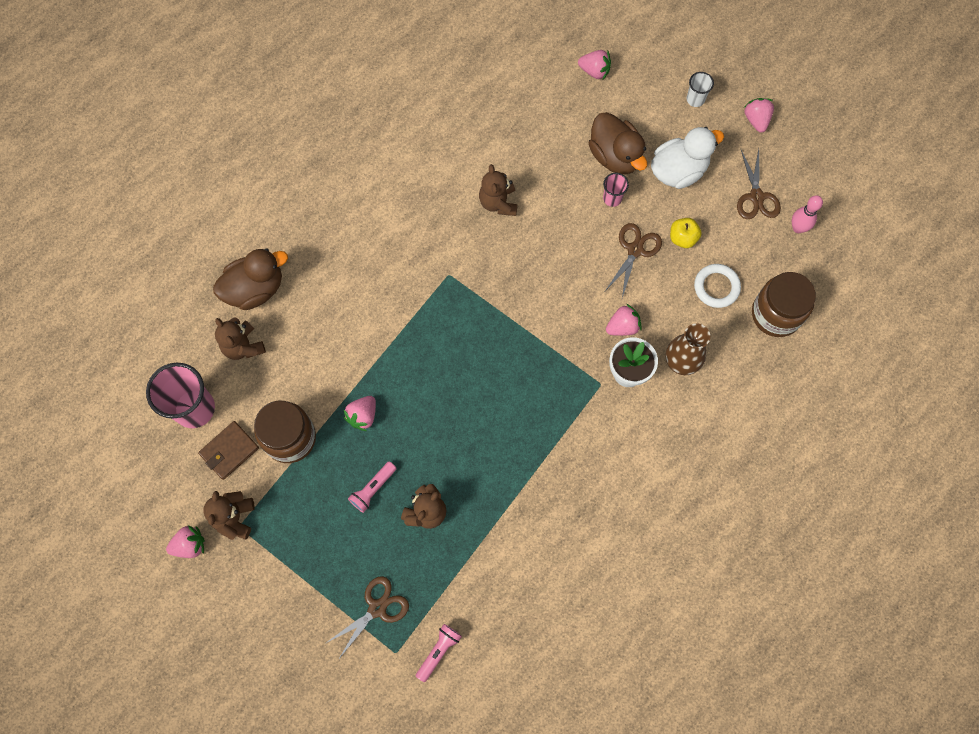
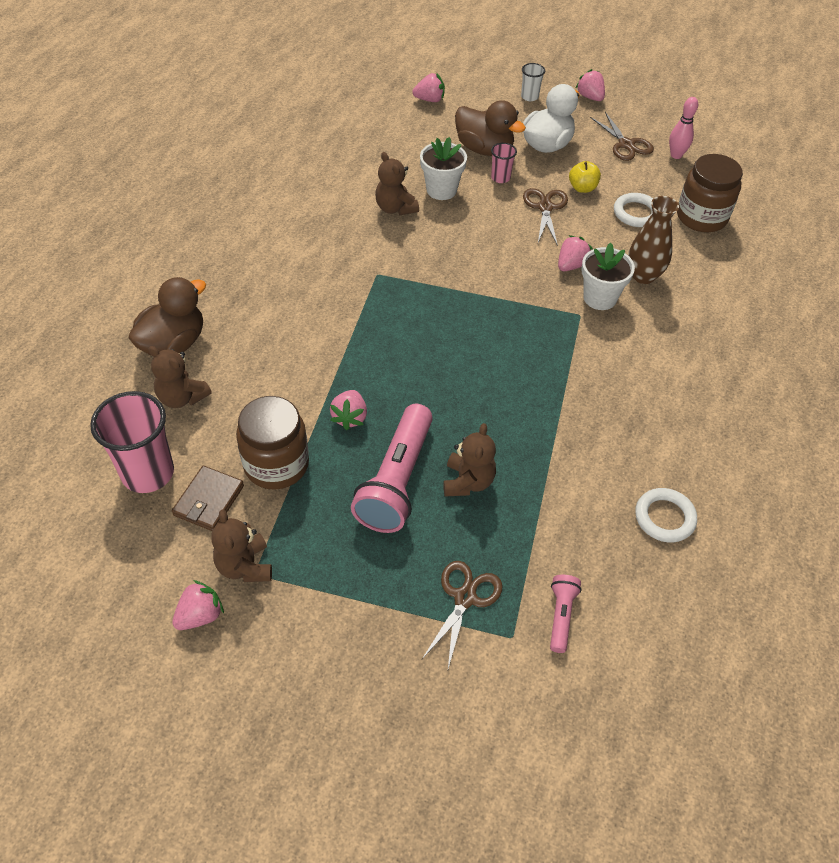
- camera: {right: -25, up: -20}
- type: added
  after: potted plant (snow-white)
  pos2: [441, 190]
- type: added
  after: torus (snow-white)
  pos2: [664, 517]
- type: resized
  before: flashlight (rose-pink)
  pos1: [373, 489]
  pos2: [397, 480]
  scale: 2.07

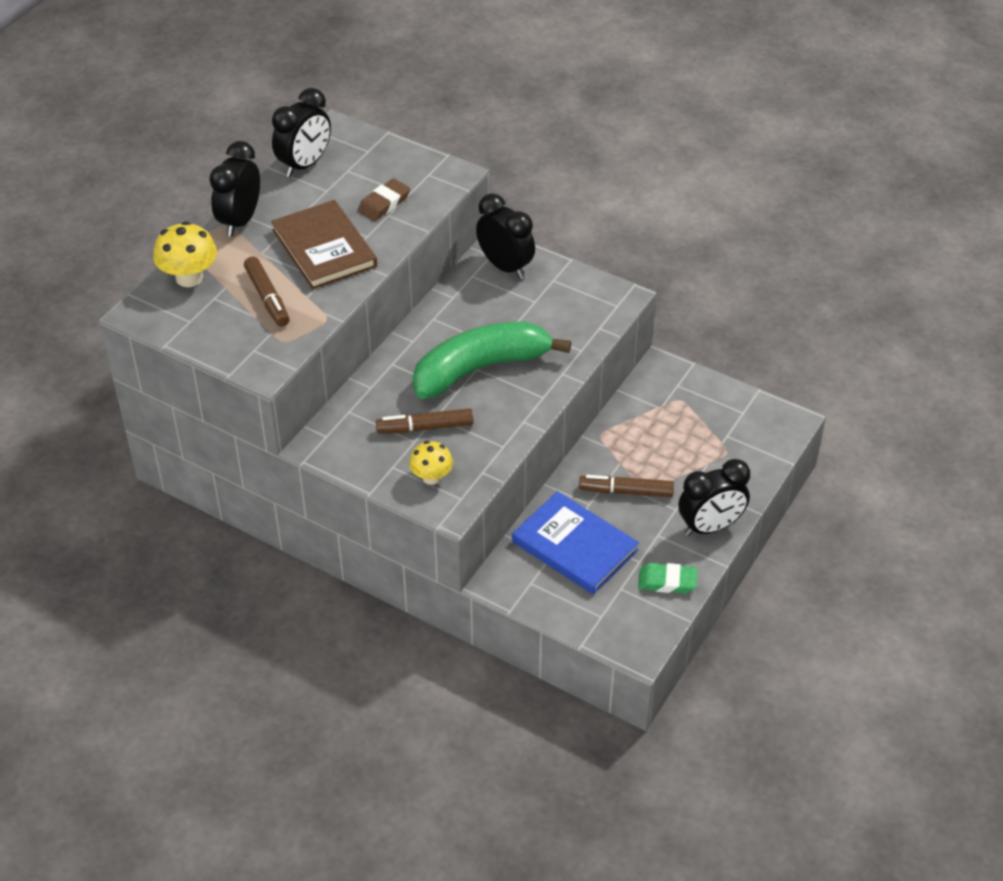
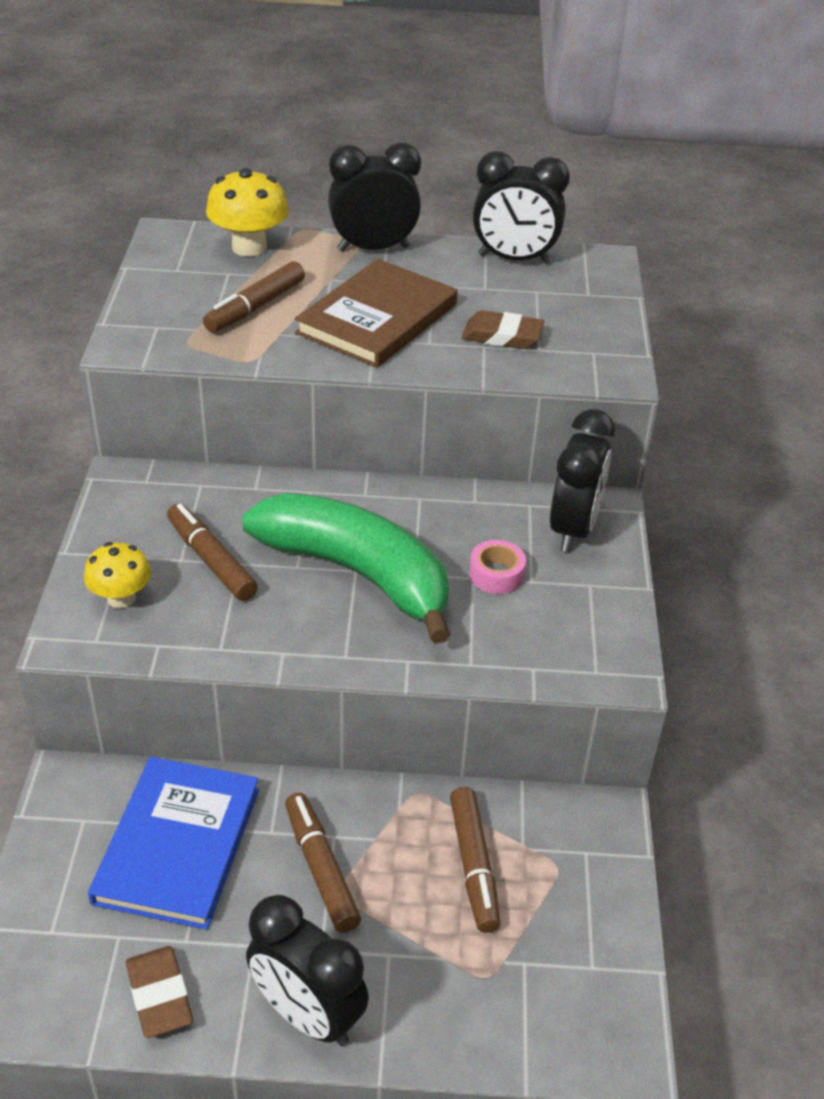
- camera: {right: 60, up: -5}
- type: added
  after: marker (brown)
  pos2: [473, 865]
- type: added
  after: roll of tape (rose-pink)
  pos2: [496, 574]
- type: recoloured
  before: eraser (emerald)
  after: eraser (brown)
  pos1: [667, 581]
  pos2: [159, 995]

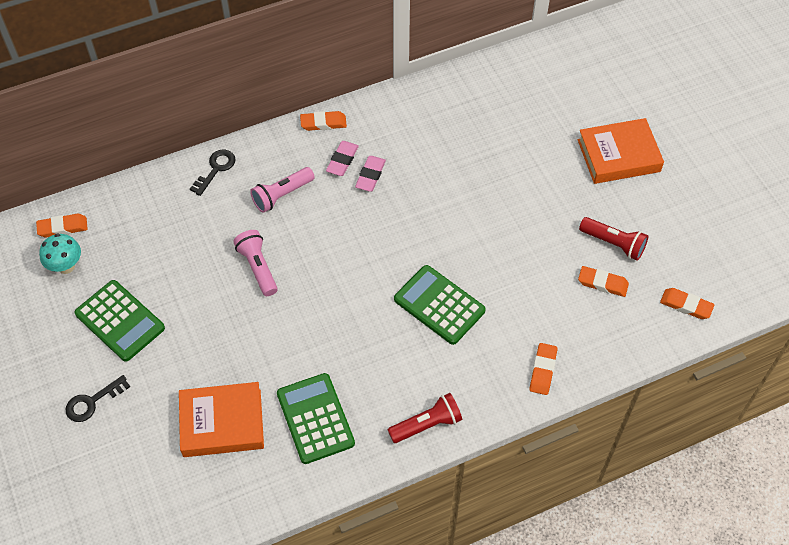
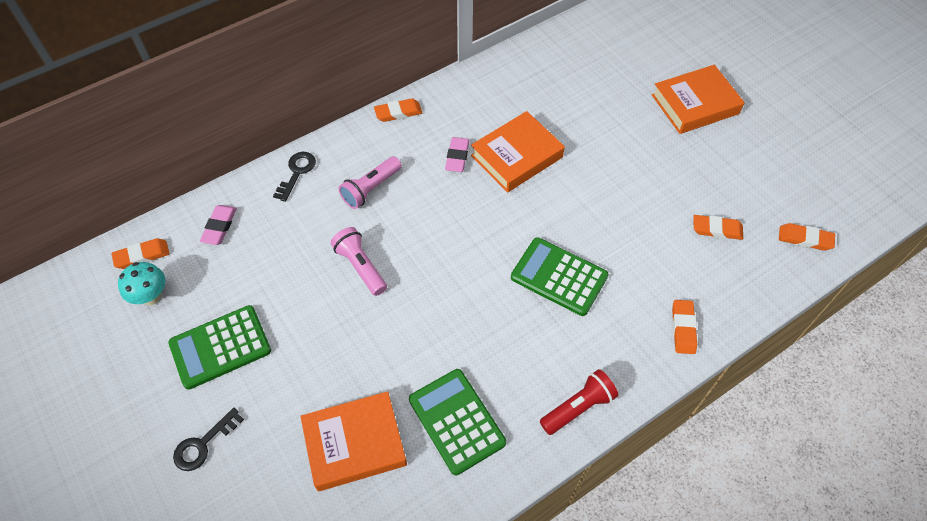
- camera: {right: -10, up: 0}
- type: removed
  before: flashlight (crimson)
  pos1: [613, 243]
- type: added
  after: hardback (bright orange)
  pos2: [517, 156]
- type: moved
  before: eraser (rose-pink)
  pos1: [342, 160]
  pos2: [219, 227]
- type: turned
  before: pocket calculator (emerald)
  pos1: [120, 321]
  pos2: [220, 347]
  turn: 120

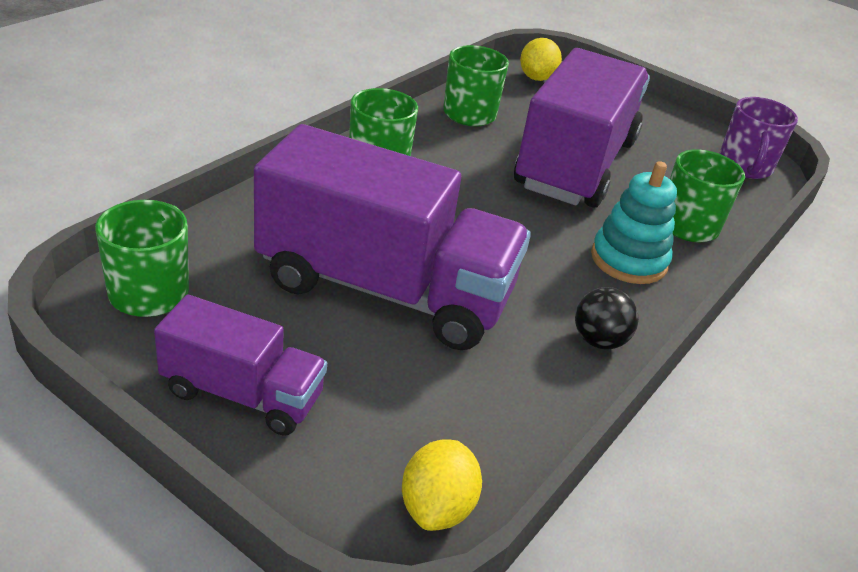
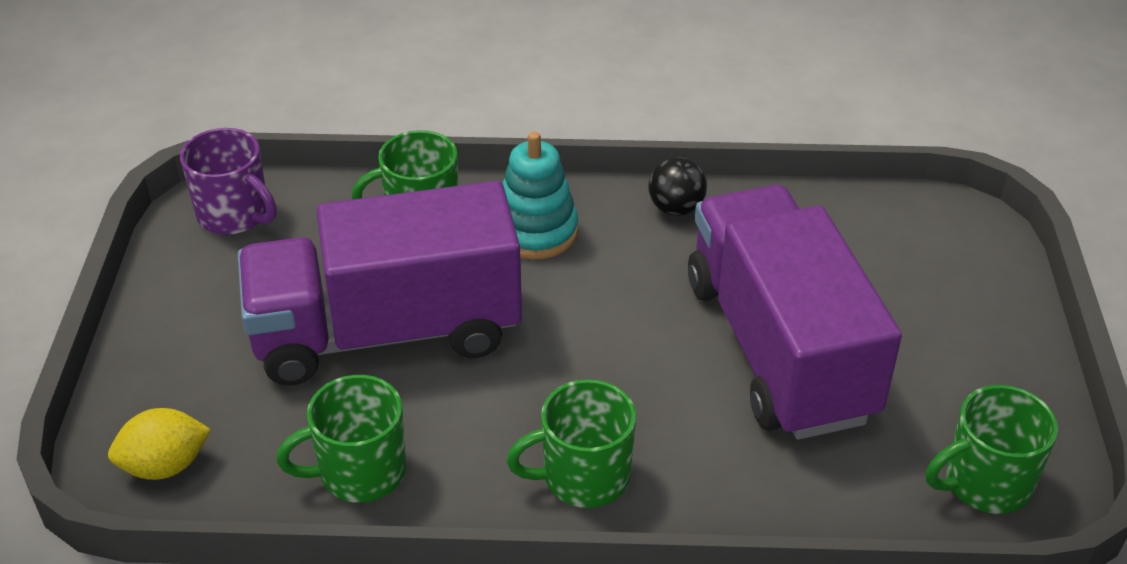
- camera: {right: -120, up: 5}
- type: removed
  before: truck (violet)
  pos1: [242, 394]
- type: removed
  before: toy lemon (bright yellow)
  pos1: [437, 507]
- type: turned
  before: coffee mug (violet)
  pos1: [745, 166]
  pos2: [234, 215]
  turn: 60

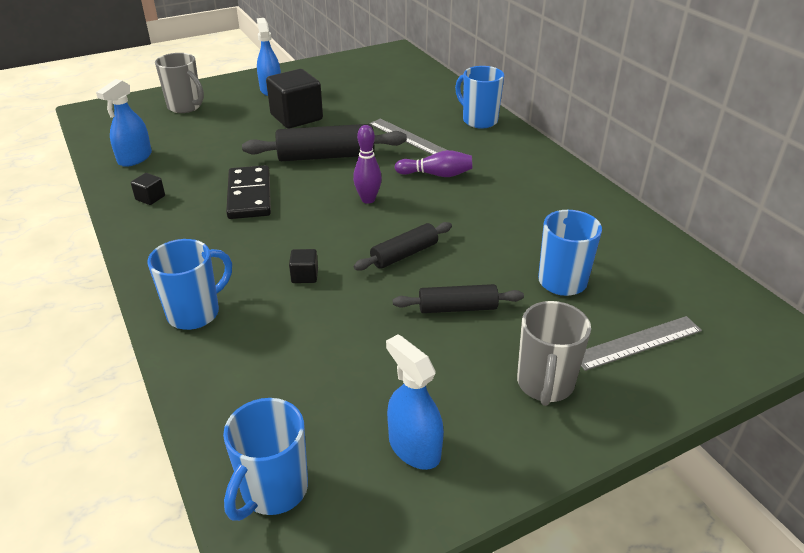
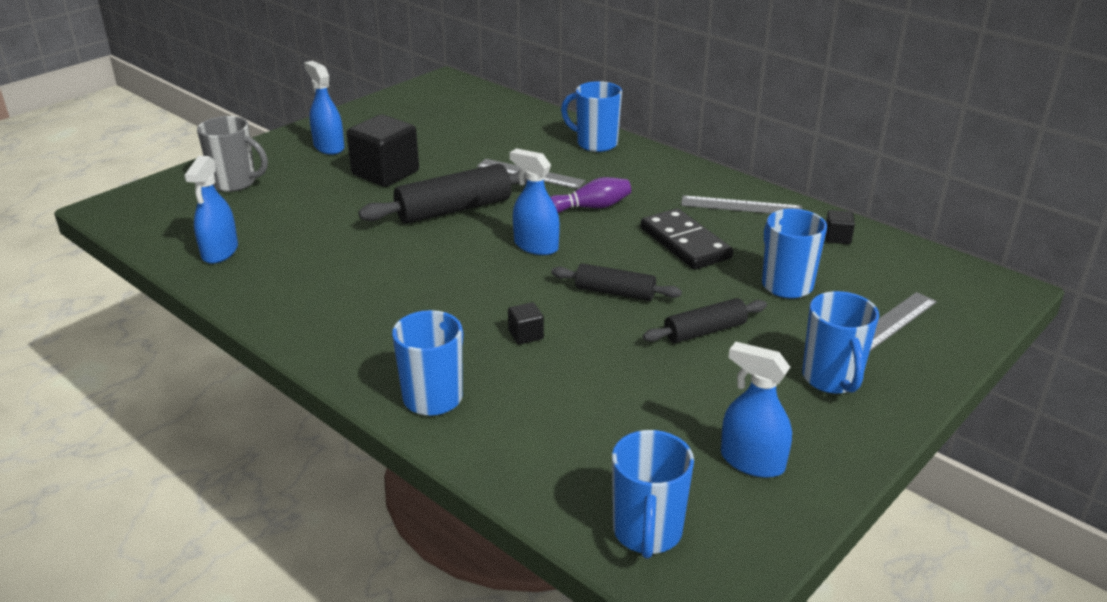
- camera: {right: -20, up: -5}
- type: added
  after: straightedge (gray)
  pos2: [741, 206]
- type: moved
  before: cube (jet-black)
  pos1: [150, 198]
  pos2: [837, 238]
- type: moved
  before: domino (jet-black)
  pos1: [249, 195]
  pos2: [685, 243]
- type: replaced
  before: bowling pin (violet)
  after: sprayer (royal blue)
  pos1: [368, 199]
  pos2: [536, 246]
- type: recoloured
  before: coffee mug (gray)
  after: coffee mug (royal blue)
  pos1: [545, 385]
  pos2: [832, 379]
- type: turned
  before: dough roller (jet-black)
  pos1: [404, 254]
  pos2: [615, 292]
  turn: 75

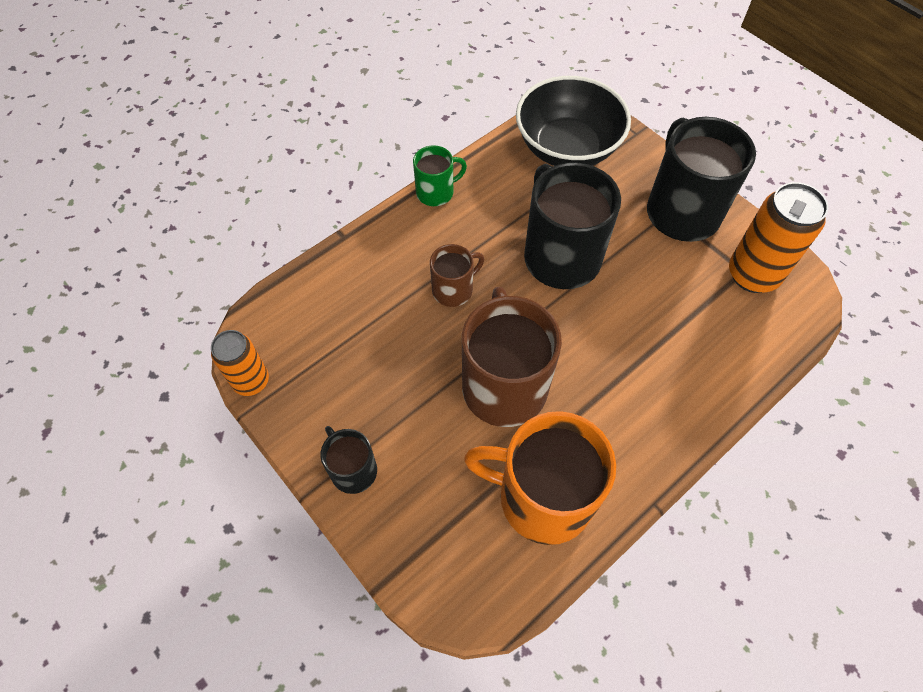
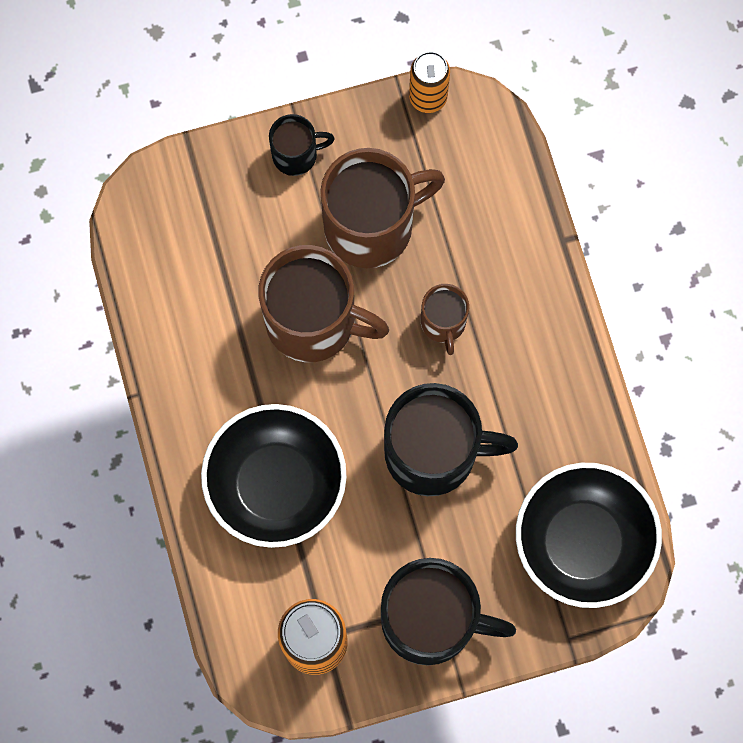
- camera: {right: 115, up: 15}
- type: removed
  before: coffee mug (emerald)
  pos1: [436, 192]
- type: removed
  before: coffee mug (bright orange)
  pos1: [542, 497]
- type: added
  after: serving bowl (jet-black)
  pos2: [276, 484]
- type: added
  after: coffee mug (brown)
  pos2: [371, 225]

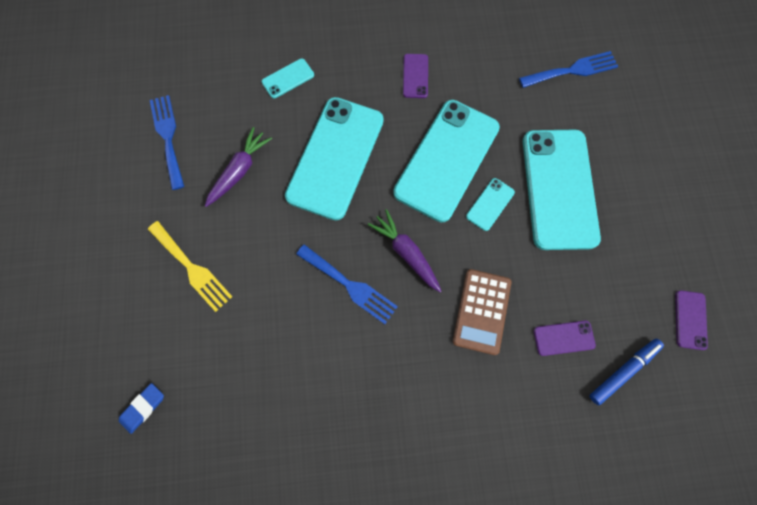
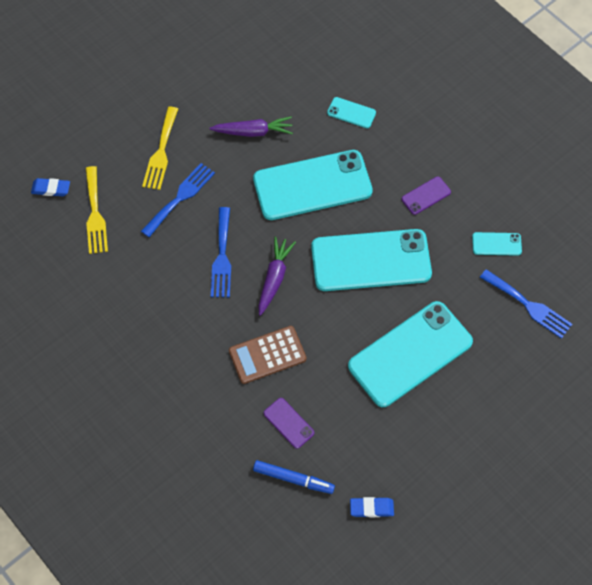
- camera: {right: 55, up: -10}
- type: added
  after: dinner fork (bright yellow)
  pos2: [95, 214]
- type: moved
  before: dinner fork (royal blue)
  pos1: [168, 137]
  pos2: [180, 197]
- type: moved
  before: smartphone (aqua)
  pos1: [490, 204]
  pos2: [496, 244]
- type: replaced
  before: smartphone (violet)
  after: eraser (royal blue)
  pos1: [690, 320]
  pos2: [371, 508]

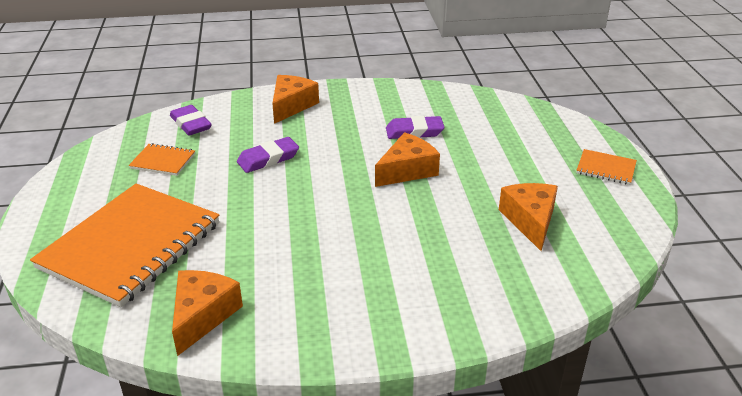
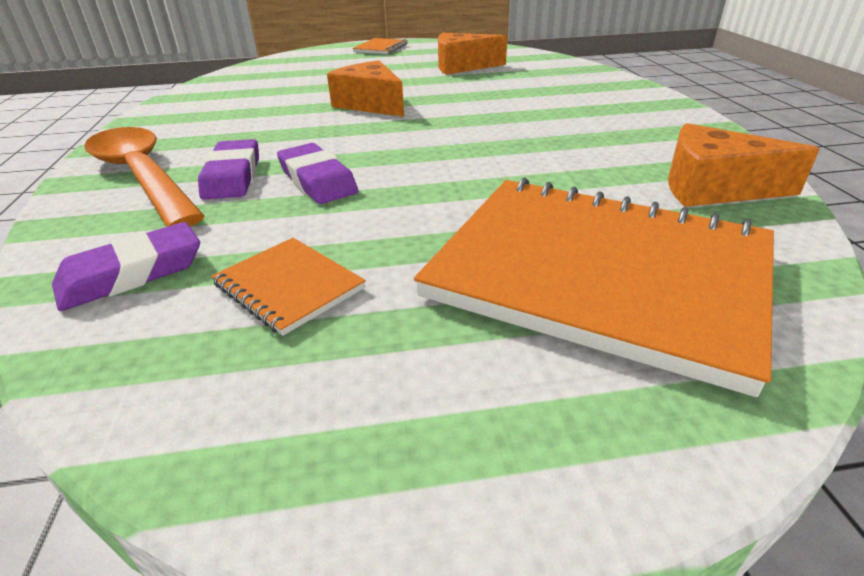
- camera: {right: -90, up: 0}
- type: moved
  before: eraser (violet)
  pos1: [414, 132]
  pos2: [233, 176]
- type: replaced
  before: piece of cheese (bright orange)
  after: teaspoon (bright orange)
  pos1: [291, 106]
  pos2: [142, 176]
- type: turned
  before: notepad (bright orange)
  pos1: [163, 161]
  pos2: [289, 287]
  turn: -60

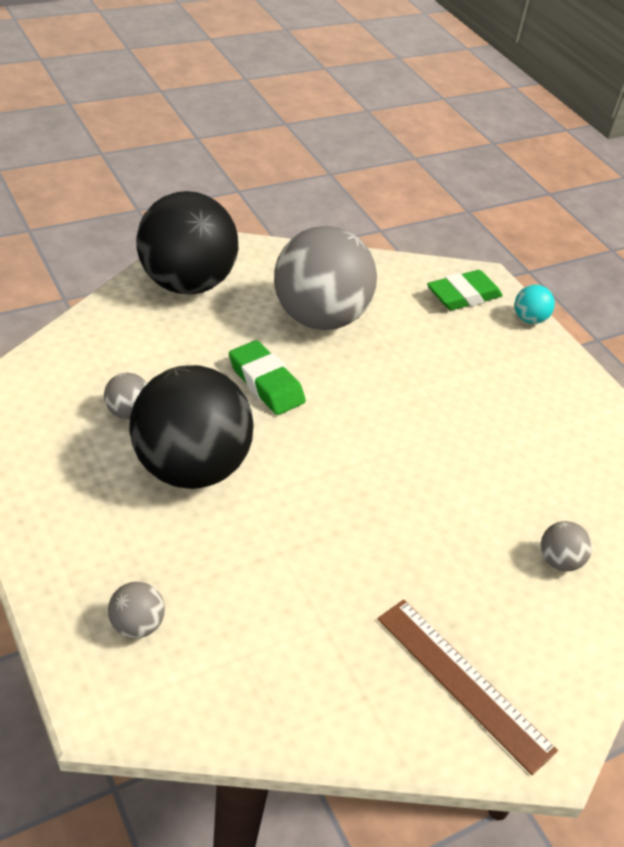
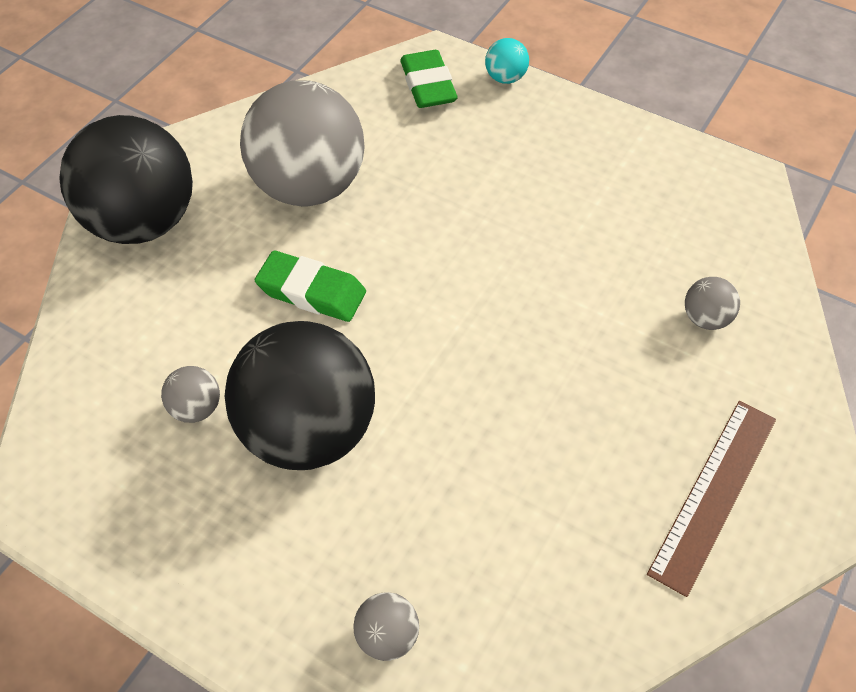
- camera: {right: -25, up: 10}
- type: turned
  before: straightedge (brown)
  pos1: [463, 683]
  pos2: [714, 494]
  turn: -75
- type: turned
  before: eraser (emerald)
  pos1: [463, 296]
  pos2: [428, 85]
  turn: -45

